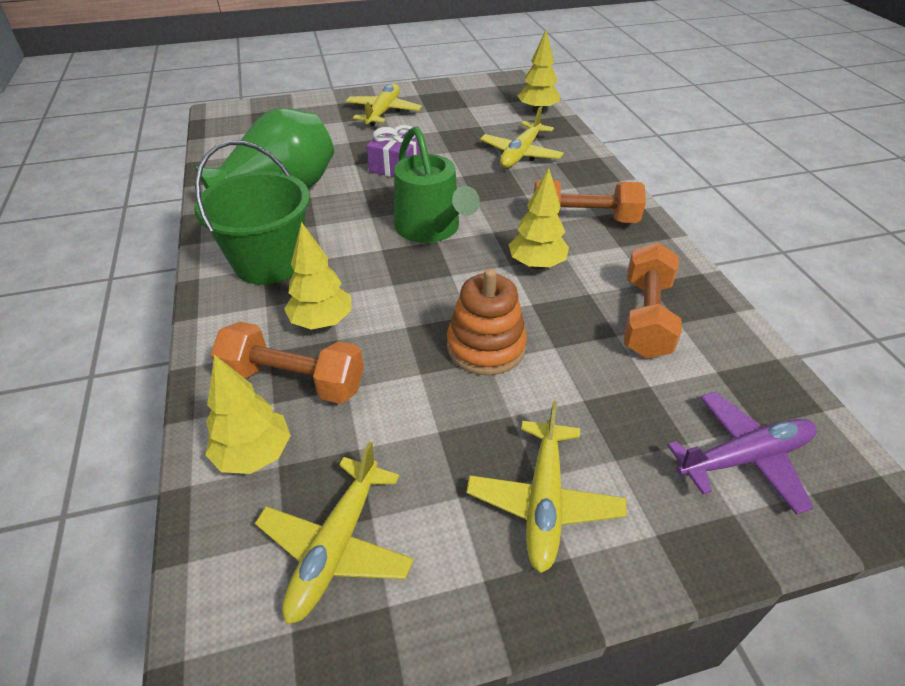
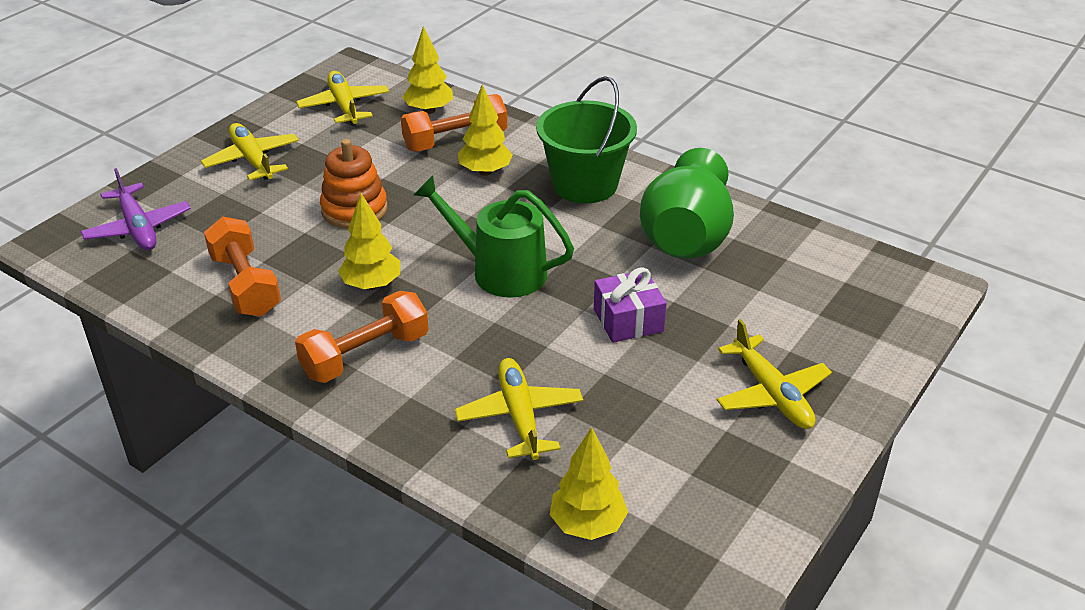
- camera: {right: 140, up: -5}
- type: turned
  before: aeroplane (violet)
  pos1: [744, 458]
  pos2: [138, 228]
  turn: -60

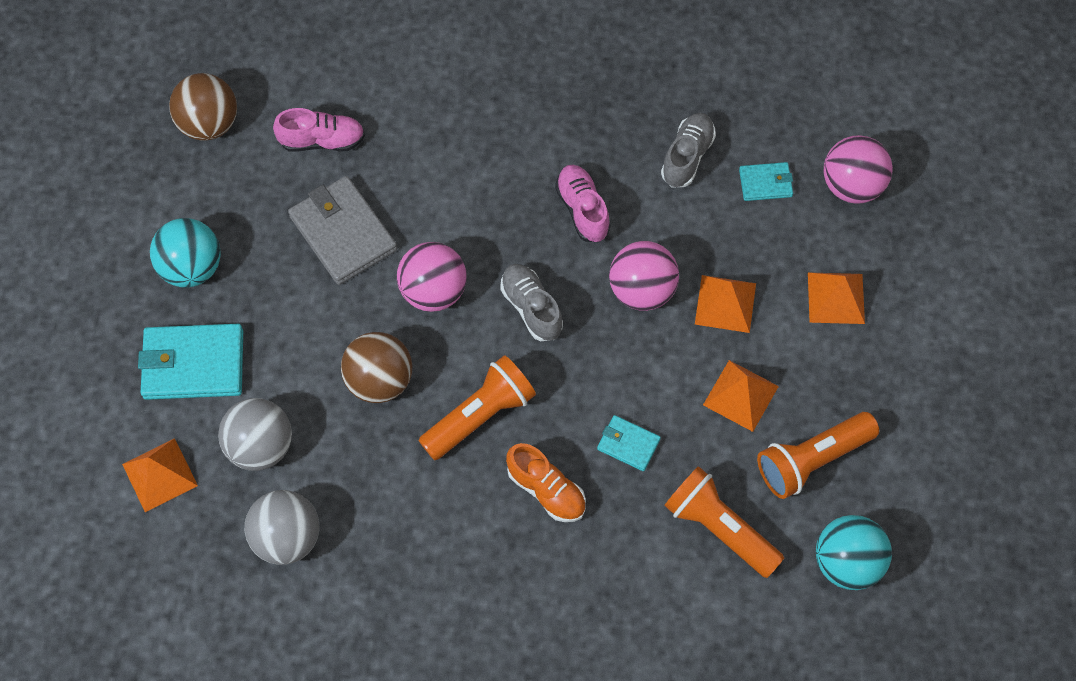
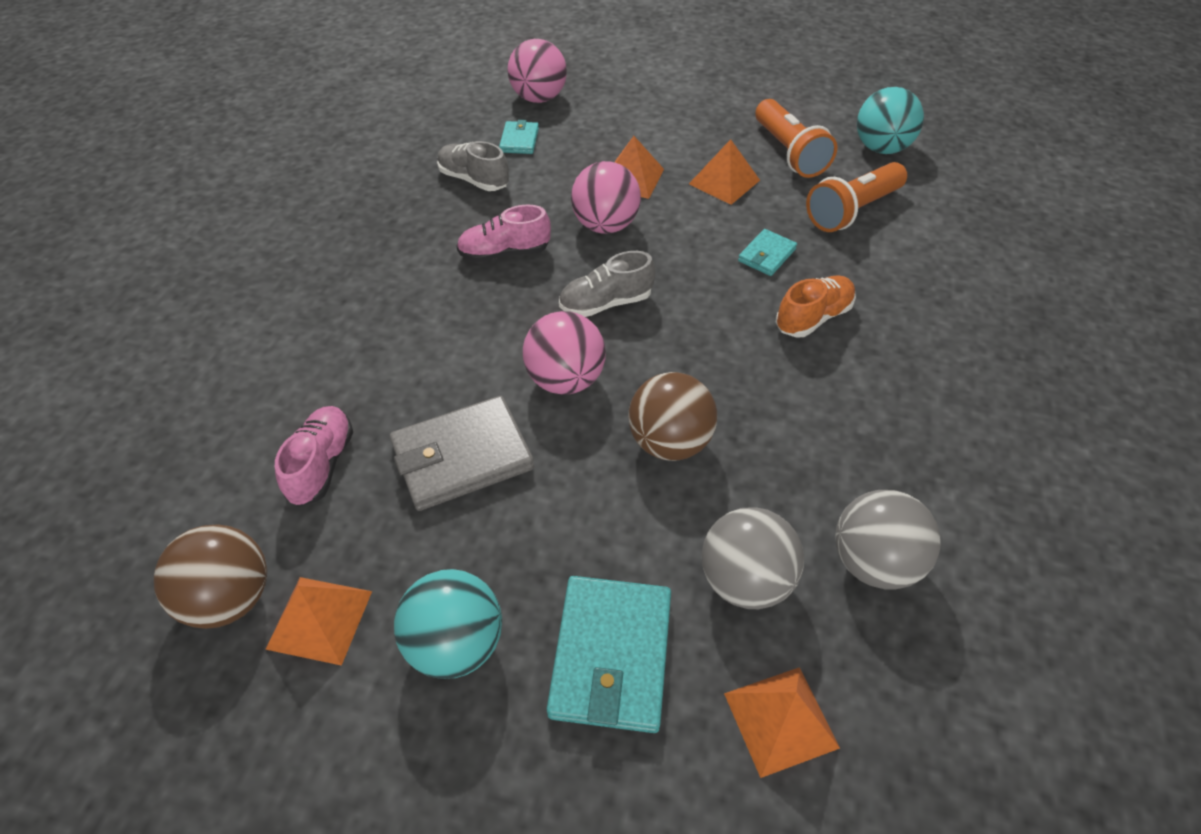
- camera: {right: -80, up: -15}
- type: removed
  before: flashlight (bright orange)
  pos1: [480, 415]
- type: moved
  before: pyramid shape (bright orange)
  pos1: [836, 297]
  pos2: [319, 619]

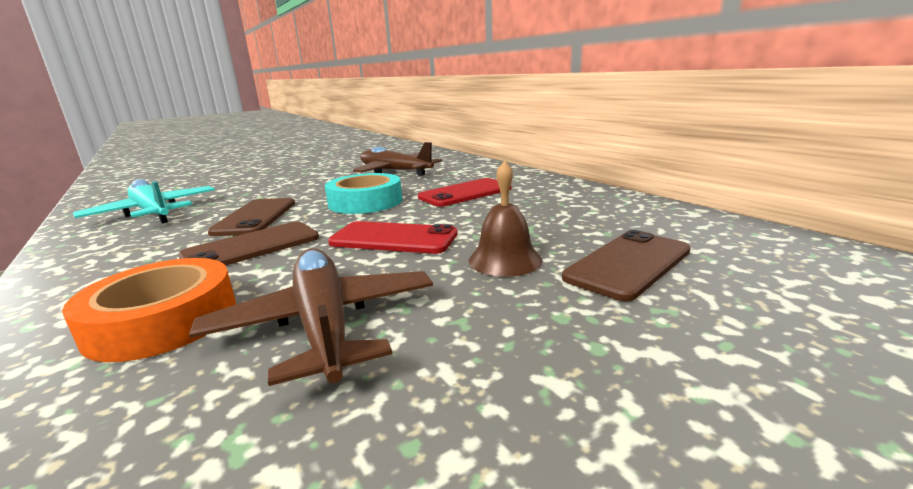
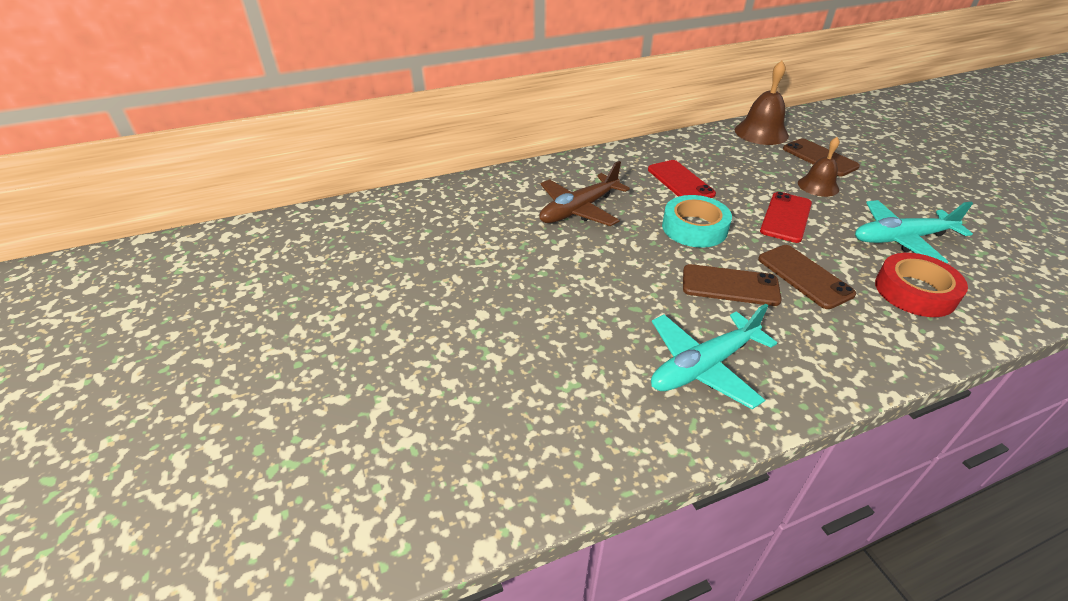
- camera: {right: -80, up: 20}
- type: added
  after: bell (brown)
  pos2: [761, 132]
- type: recoloured
  before: roll of tape (bright orange)
  after: roll of tape (crimson)
  pos1: [163, 320]
  pos2: [915, 291]
- type: recoloured
  before: aeroplane (brown)
  after: aeroplane (aqua)
  pos1: [324, 324]
  pos2: [901, 239]

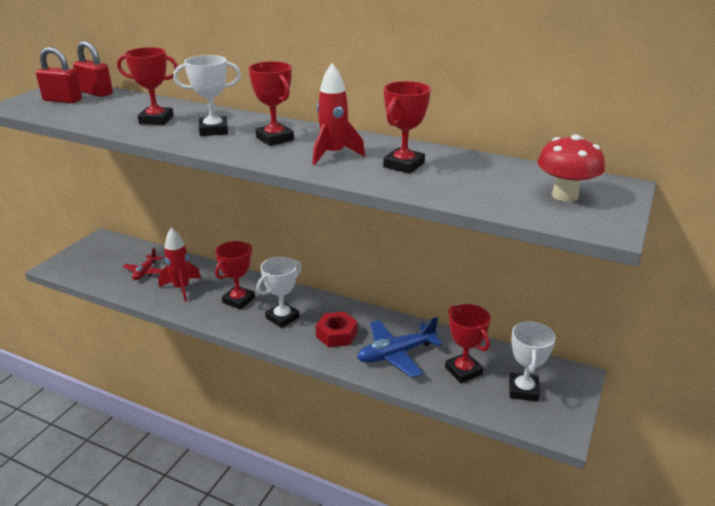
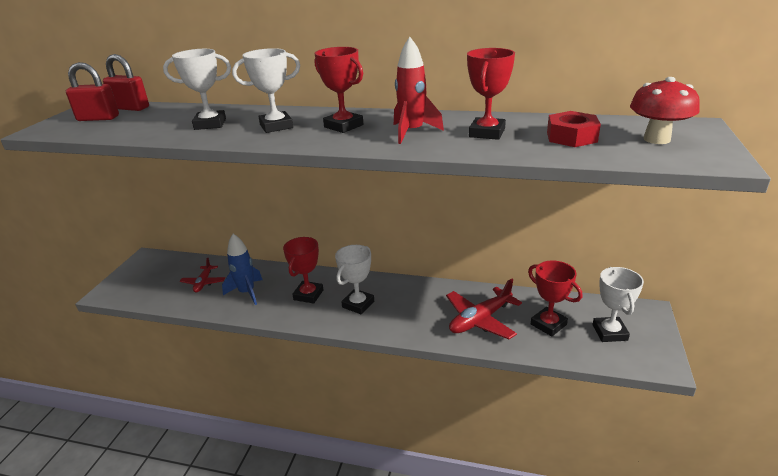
- camera: {right: -10, up: 0}
- type: moved
  before: hexagon nut (crimson)
  pos1: [336, 334]
  pos2: [571, 137]
- type: recoloured
  before: trophy (crimson)
  after: trophy (snow-white)
  pos1: [156, 120]
  pos2: [210, 124]
- type: recoloured
  before: spaceship (crimson)
  after: spaceship (royal blue)
  pos1: [181, 288]
  pos2: [247, 292]
- type: recoloured
  before: aeroplane (royal blue)
  after: aeroplane (crimson)
  pos1: [396, 354]
  pos2: [480, 320]

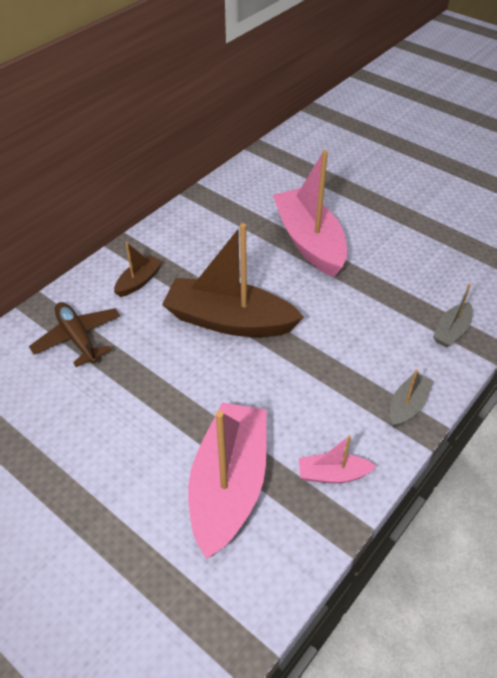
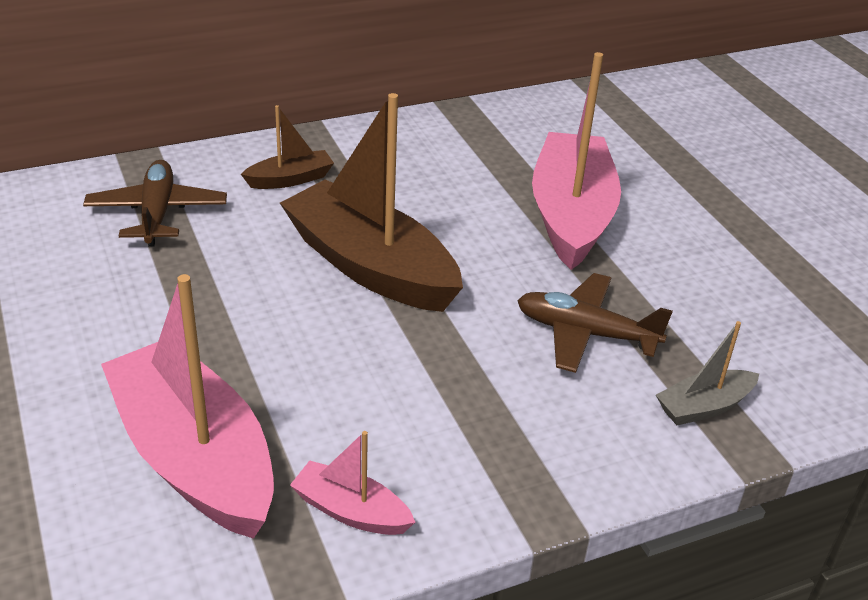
- camera: {right: 25, up: -10}
- type: removed
  before: sailboat (gray)
  pos1: [407, 405]
- type: added
  after: aeroplane (brown)
  pos2: [585, 333]
- type: turned
  before: sailboat (rose-pink)
  pos1: [229, 485]
  pos2: [194, 458]
  turn: -75

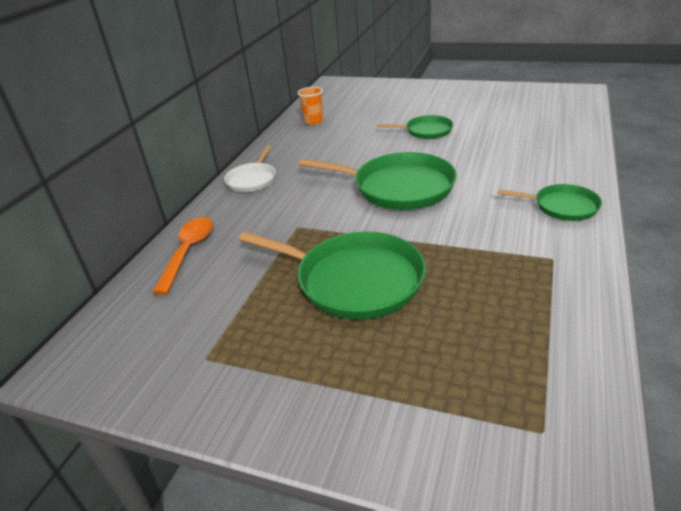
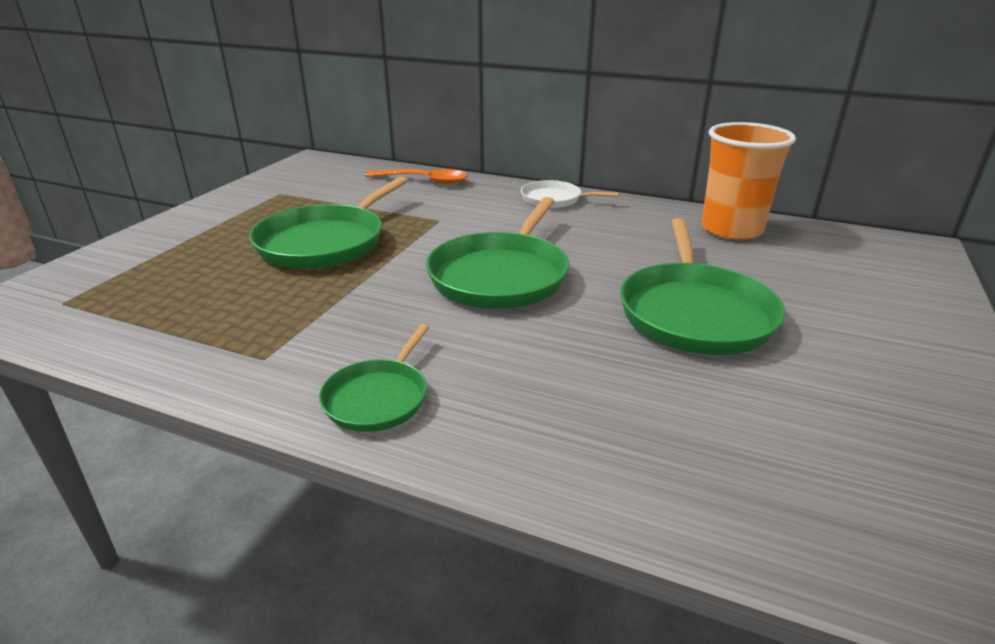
- camera: {right: 90, up: -5}
- type: resized
  before: beaker (bright orange)
  pos1: [313, 121]
  pos2: [731, 230]
  scale: 1.99
- type: resized
  before: skillet (emerald)
  pos1: [426, 131]
  pos2: [695, 313]
  scale: 1.81

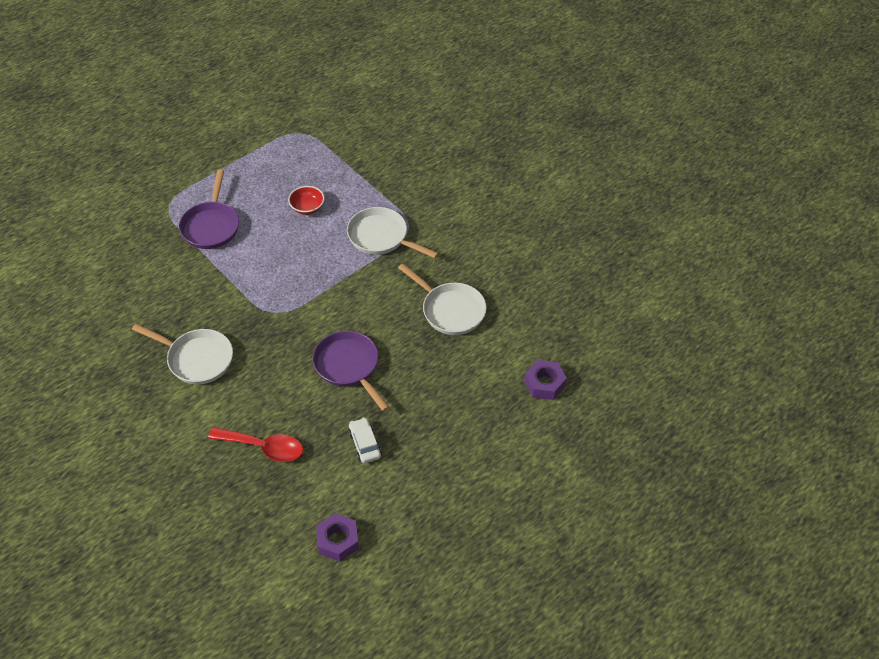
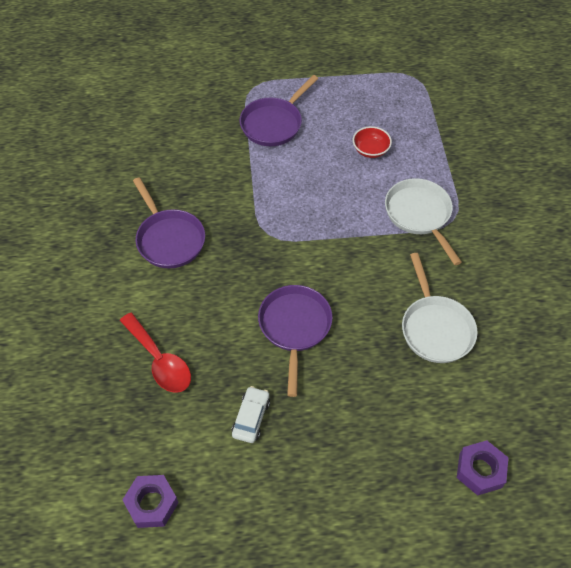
- camera: {right: 35, up: 5}
- type: recoloured
  before: skillet (snow-white)
  after: skillet (violet)
  pos1: [197, 359]
  pos2: [169, 239]

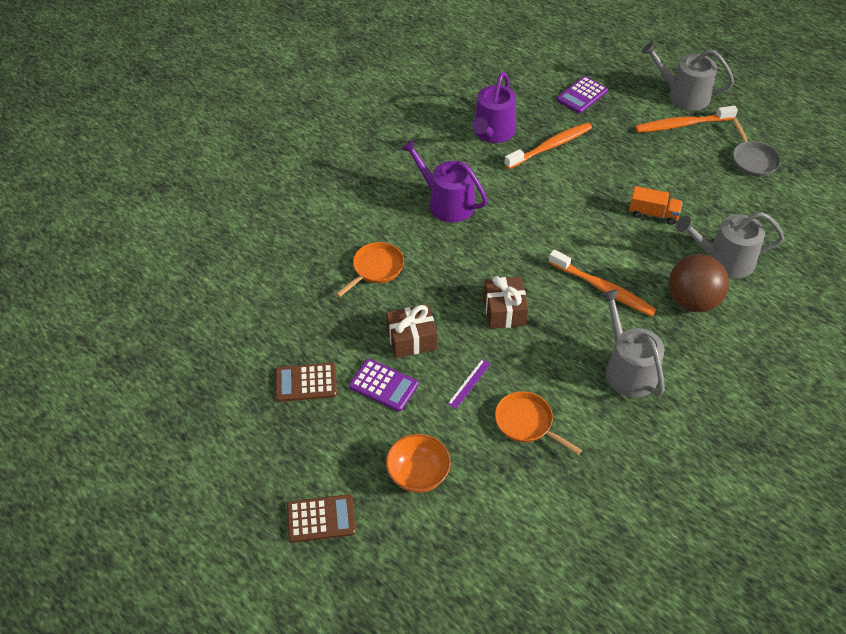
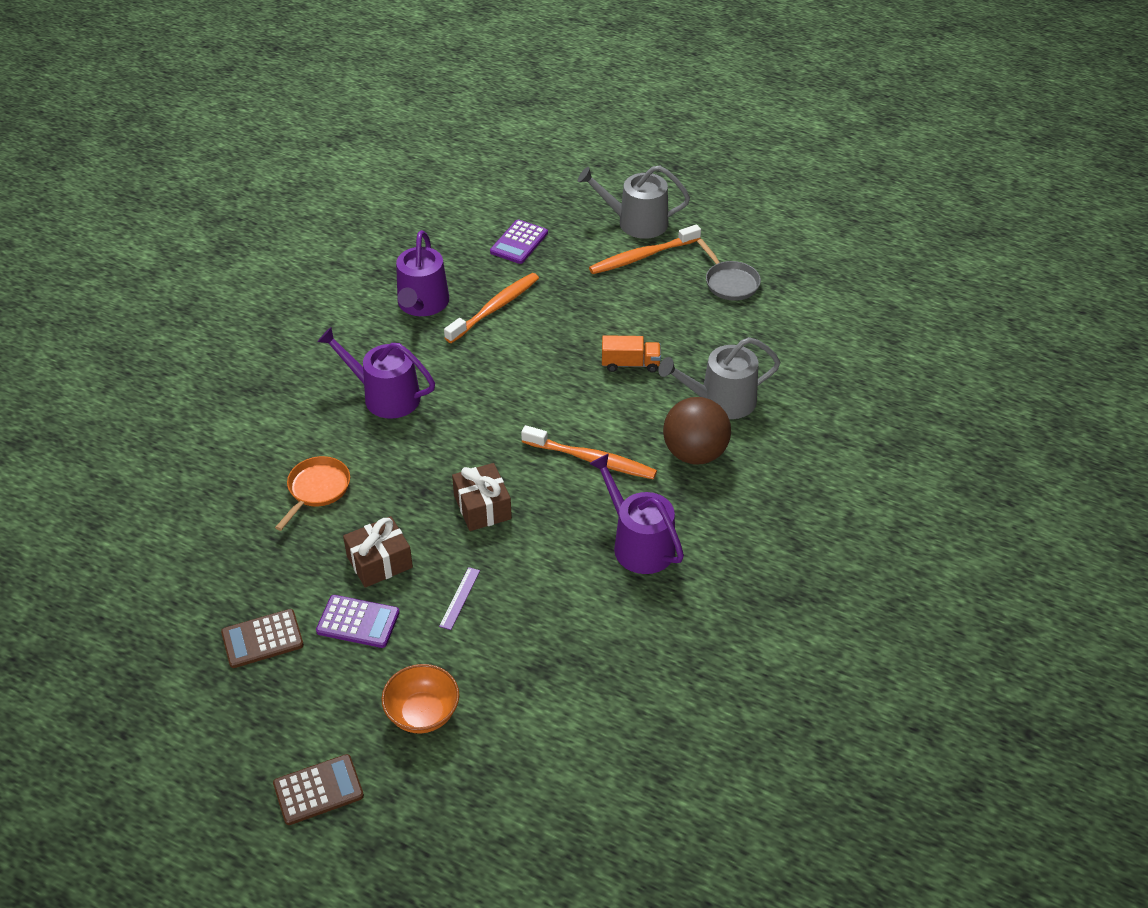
- camera: {right: -15, up: -5}
- type: removed
  before: skillet (bright orange)
  pos1: [527, 423]
- type: recoloured
  before: watering pot (gray)
  after: watering pot (violet)
  pos1: [627, 369]
  pos2: [638, 544]

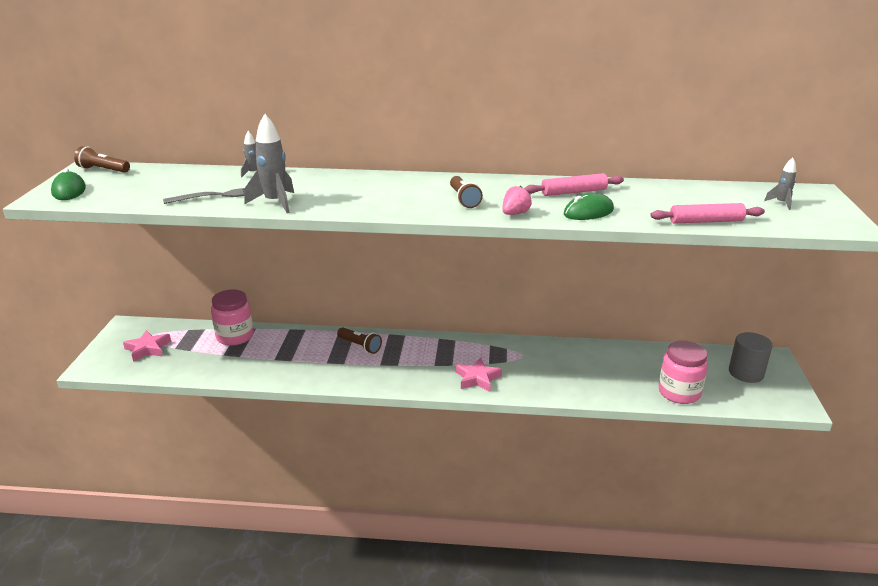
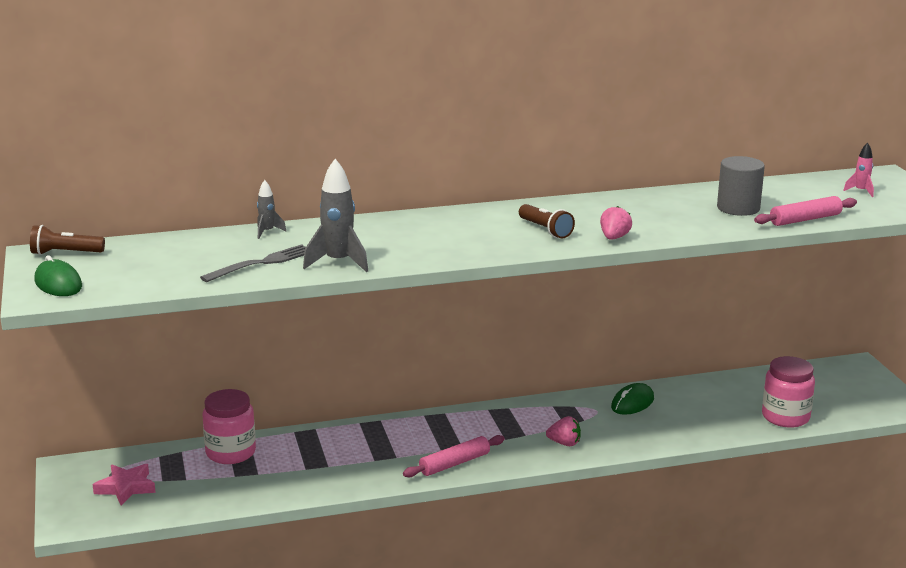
- camera: {right: -20, up: -5}
- type: removed
  before: flashlight (brown)
  pos1: [360, 346]
- type: moved
  before: dough roller (rose-pink)
  pos1: [573, 192]
  pos2: [454, 463]
- type: moved
  before: mouse (emerald)
  pos1: [588, 212]
  pos2: [632, 403]
- type: moved
  before: cylinder (gray)
  pos1: [746, 373]
  pos2: [738, 208]
- type: replaced
  before: five-pointed star (rose-pink)
  after: toy strawberry (rose-pink)
  pos1: [477, 378]
  pos2: [564, 443]
- type: recoloured
  before: spaceship (gray)
  after: spaceship (rose-pink)
  pos1: [781, 203]
  pos2: [860, 191]

